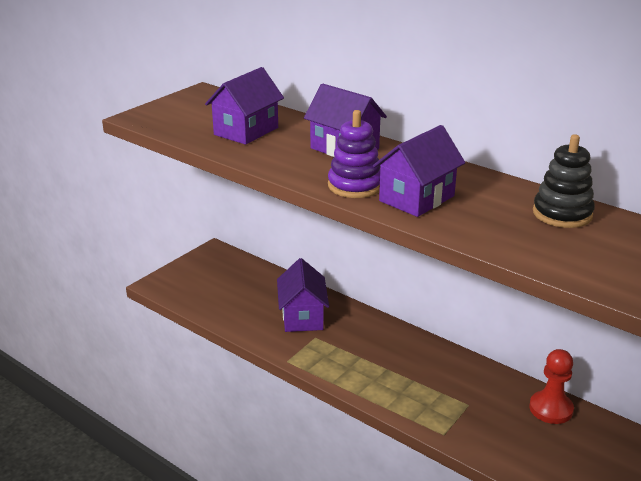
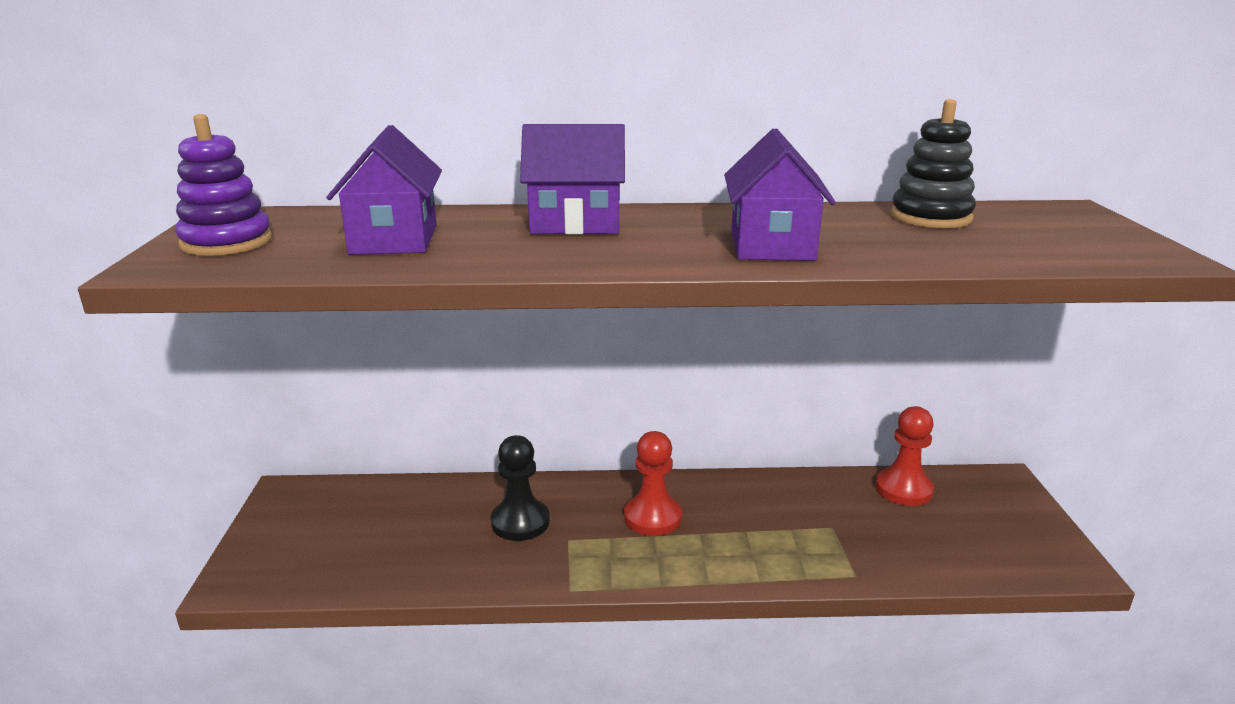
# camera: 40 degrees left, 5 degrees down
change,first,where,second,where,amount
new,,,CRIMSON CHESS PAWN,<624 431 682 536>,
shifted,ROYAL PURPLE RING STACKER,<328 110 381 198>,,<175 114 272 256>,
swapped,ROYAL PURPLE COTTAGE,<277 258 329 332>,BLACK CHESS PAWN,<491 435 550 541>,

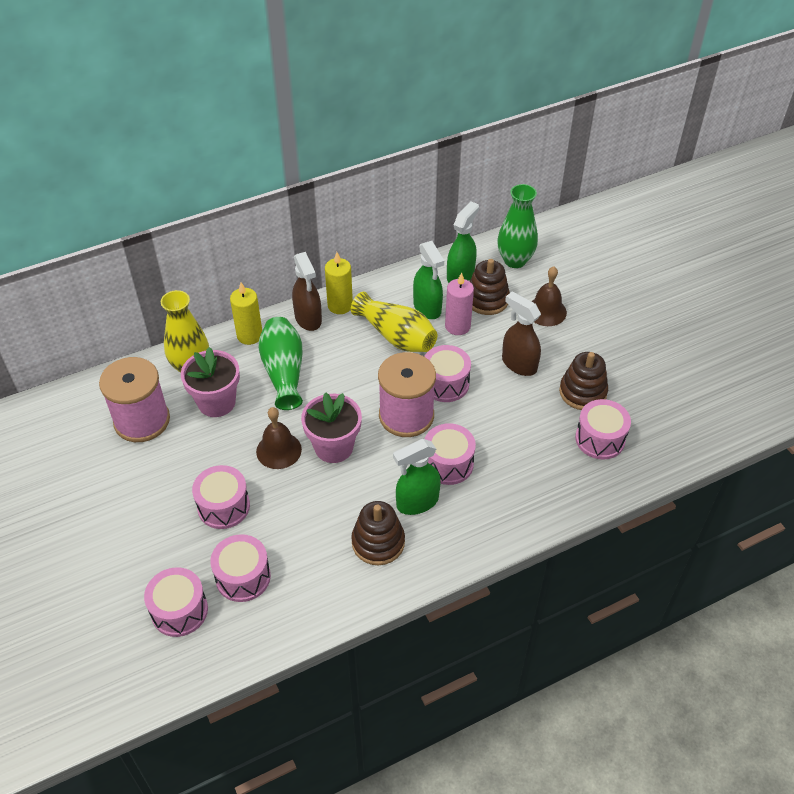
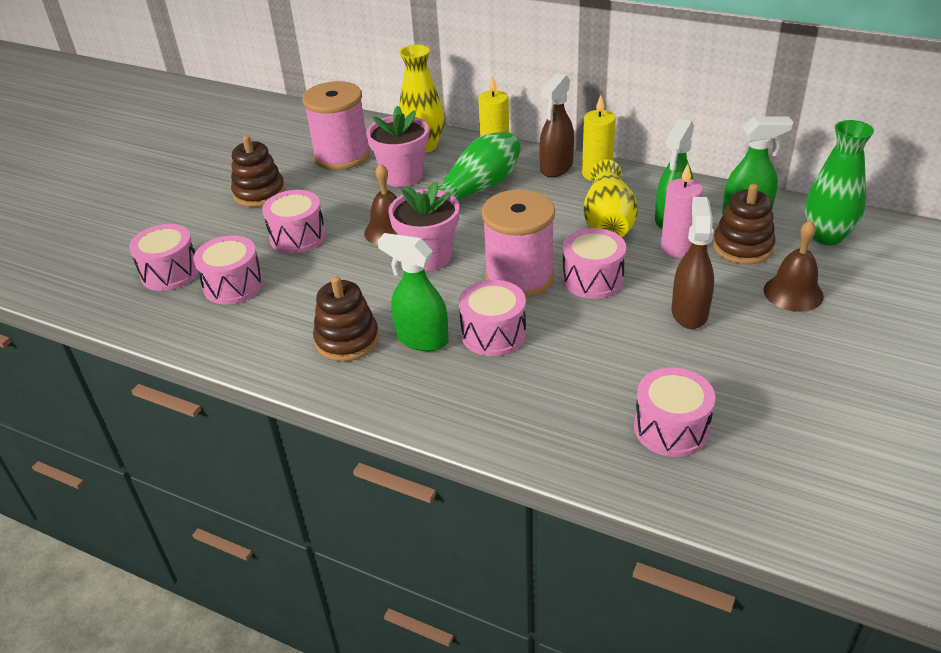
# camera: 55 degrees right, 10 degrees down
change,first,where,second,where,amount
shifted,DARK BROWN RING STACKER,<559 352 608 410>,,<231 135 285 207>,

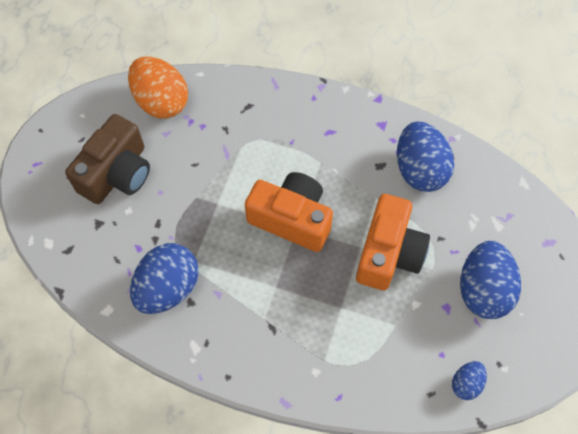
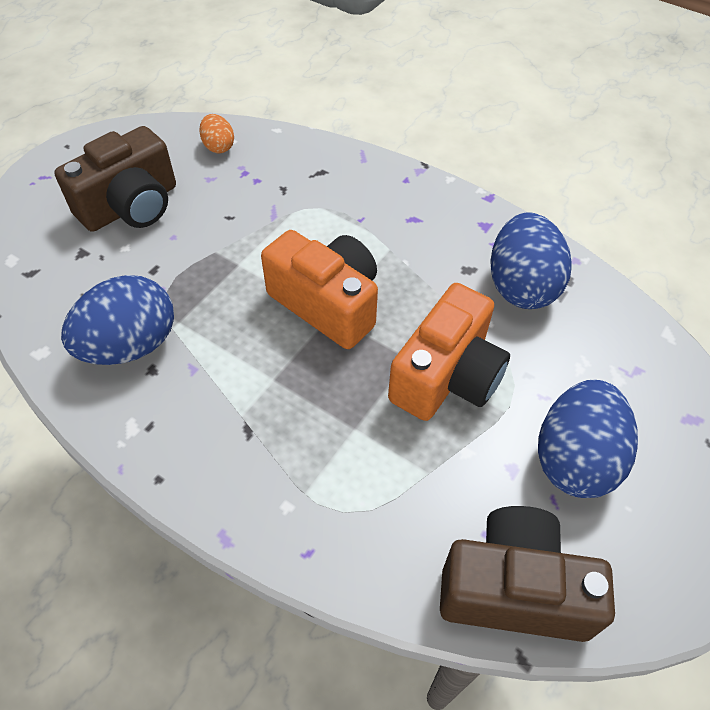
# camera: 15 degrees right, 10 degrees down
change,first,where,second,where,amount
swapped,ROYAL BLUE EGG SHAPE,<452 361 487 400>,DARK BROWN COMPACT CAMERA,<440 506 615 642>,
scaled,ORANGE EGG SHAPE,<128 57 188 119>,,<199 114 234 153>,x0.51

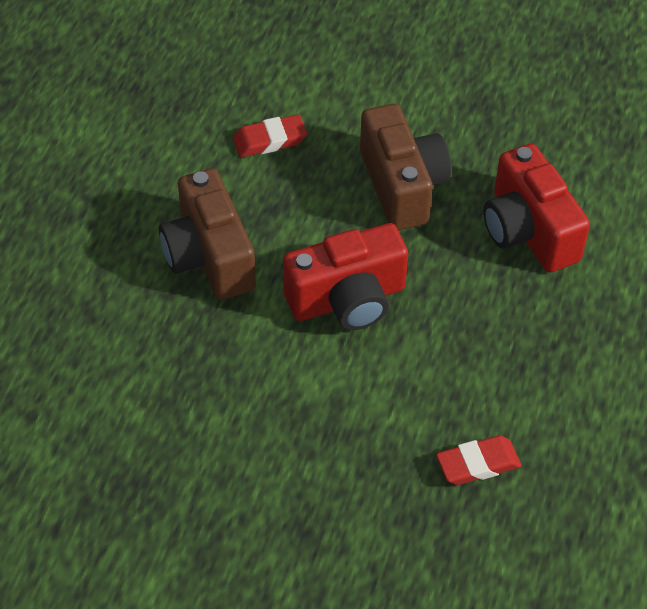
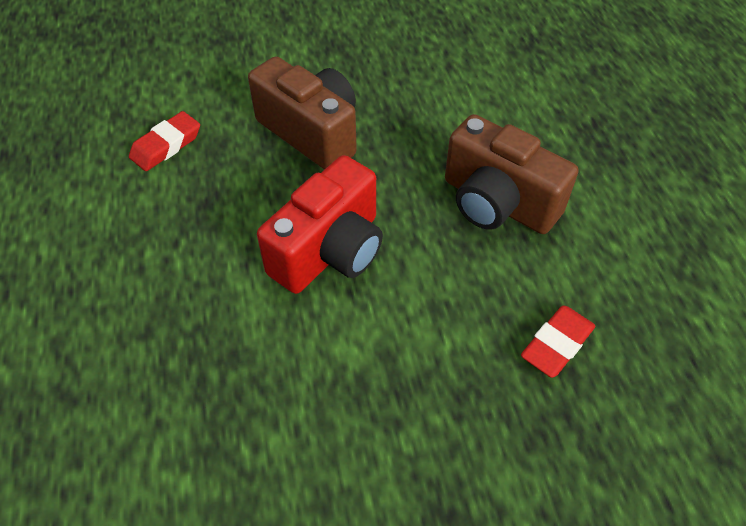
# camera: 30 degrees left, 0 degrees up
change,first,where,second,where,amount
gone,CRIMSON COMPACT CAMERA,<483 144 590 272>,,,
shifted,DARK BROWN COMPACT CAMERA,<159 168 256 300>,,<445 114 578 234>,

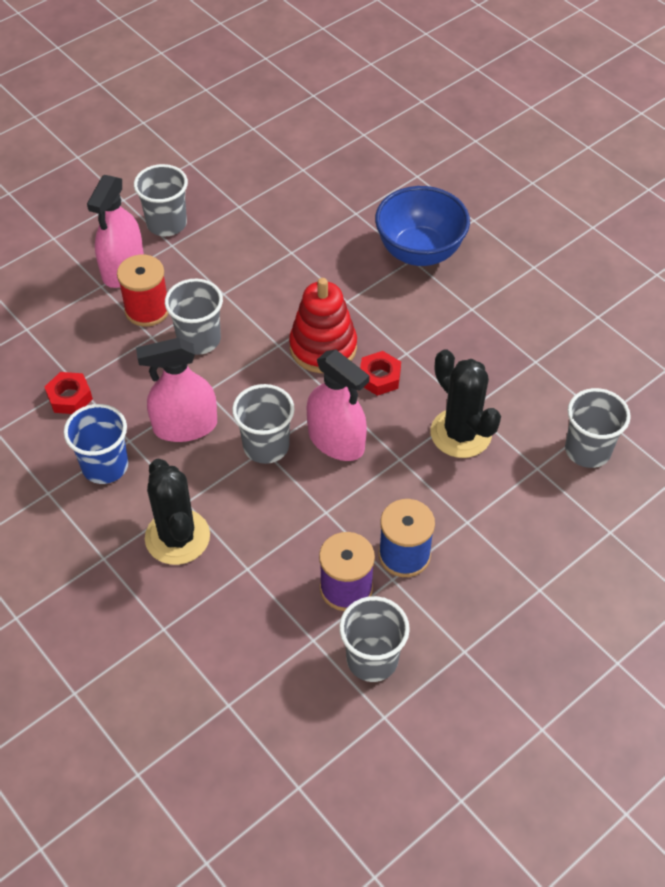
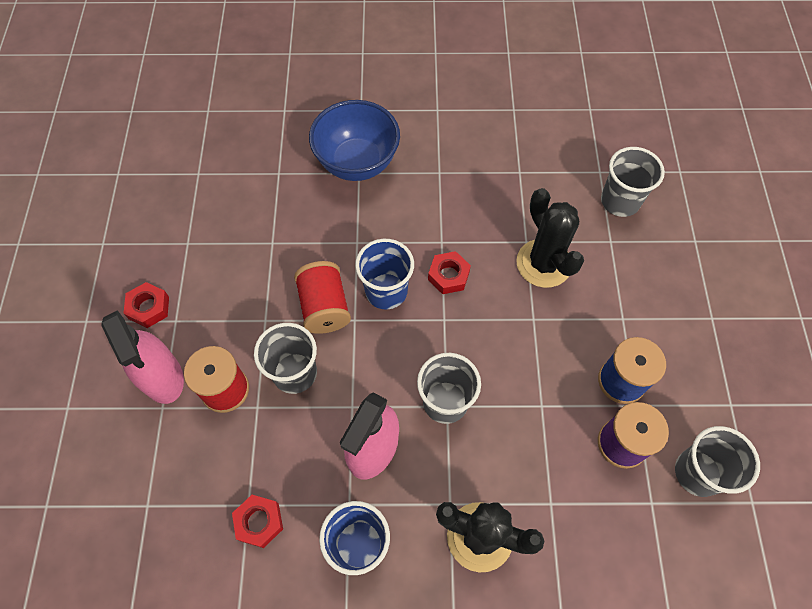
# camera: 50 degrees left, 10 degrees up
change,first,where,second,where,amount
gone,ROSE-PINK SPRAY BOTTLE,<307 349 370 461>,,,
new,,,CRIMSON REEL OF THREAD,<294 261 351 334>,
swapped,ASH-GREY TUMBLER,<134 164 188 236>,CRIMSON NUT,<123 282 169 328>,
swapped,CRIMSON RING STACKER,<289 278 357 373>,ROYAL BLUE TUMBLER,<355 239 414 309>,
rotated,BLACK PRICKLY PLANT,<431 349 501 458>,,<516 188 584 288>,60 degrees clockwise

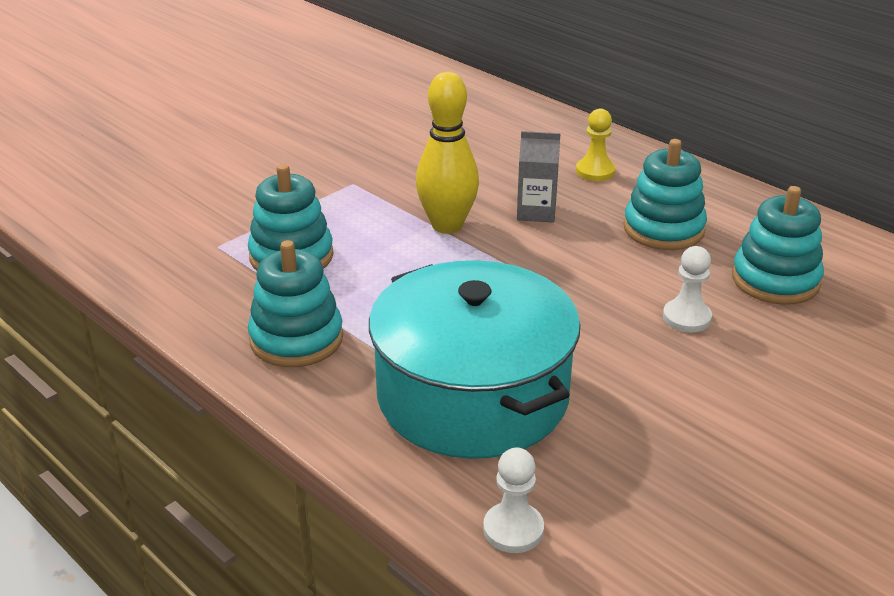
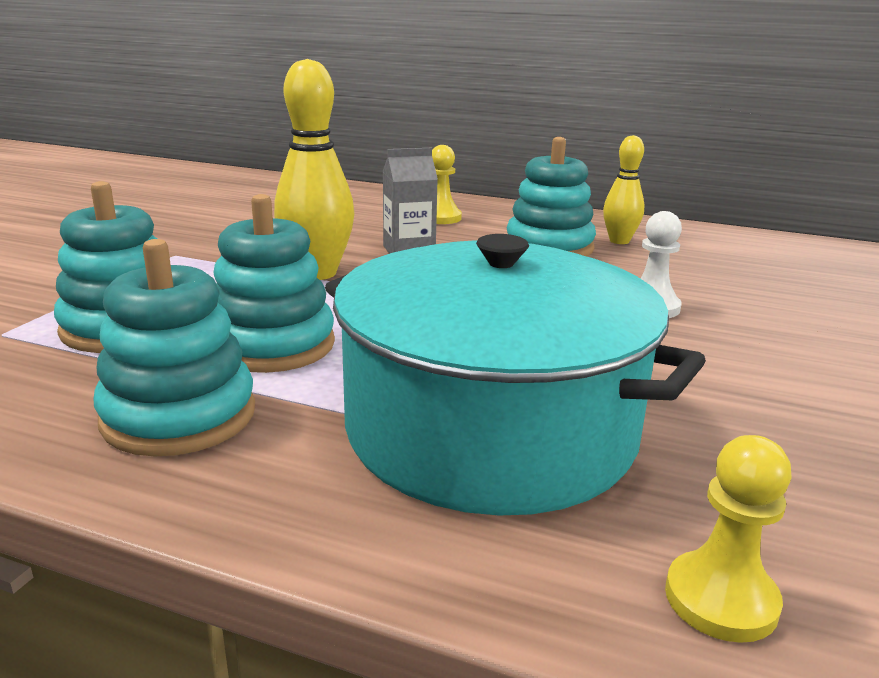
# camera: 25 degrees left, 10 degrees down
change,first,where,second,where,amount
new,,,GOLDEN TENPIN,<603 135 644 244>,
shifted,AQUA RING STACKER,<732 186 824 305>,,<213 194 335 373>,
repainted,WHITE CHESS PAWN,<483 448 544 553>,GOLDEN CHESS PAWN,<665 435 792 643>,

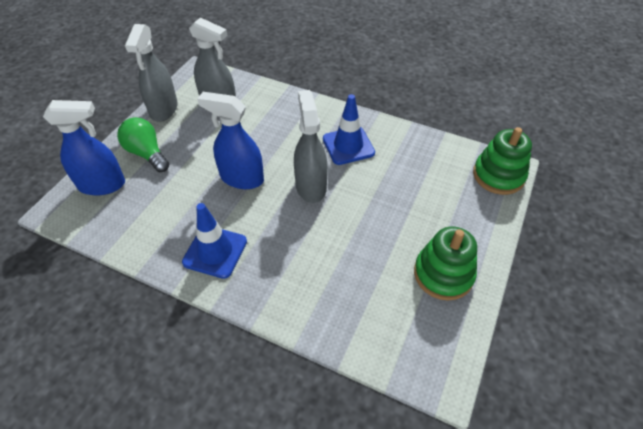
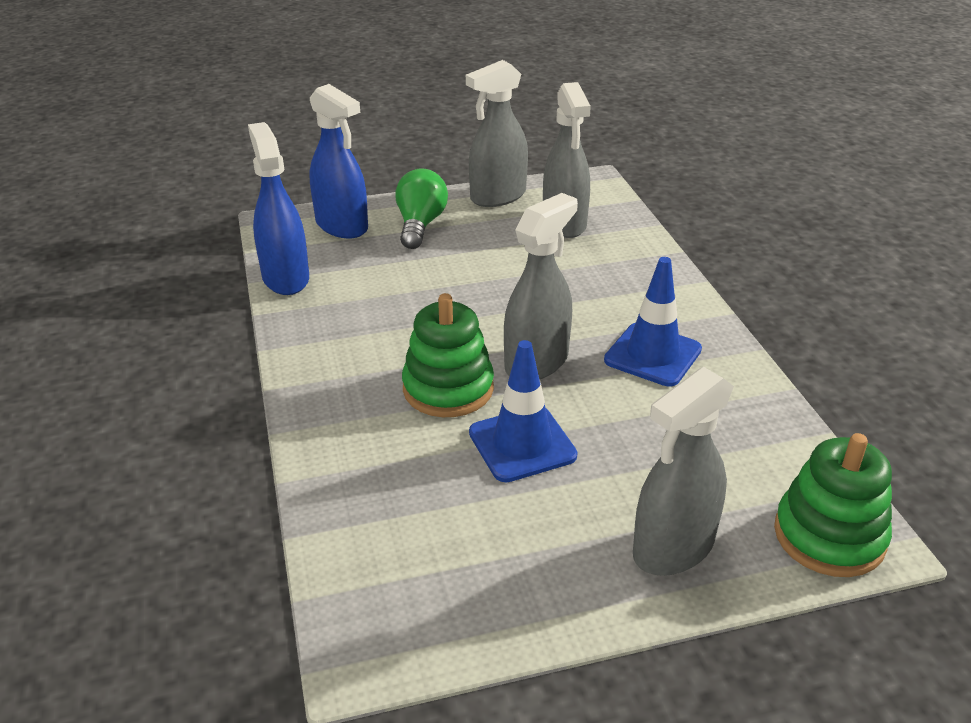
# camera: 50 degrees right, 15 degrees down
change,first,where,second,where,amount
new,,,ASH-GREY SPRAY BOTTLE,<633 367 734 576>,
shifted,ROYAL BLUE ROAD CONE,<182 203 247 279>,,<469 340 578 482>,
shifted,ROYAL BLUE SPRAY BOTTLE,<197 92 264 189>,,<248 122 309 295>,
shifted,GREEN RING STACKER,<414 226 477 301>,,<402 293 494 417>,

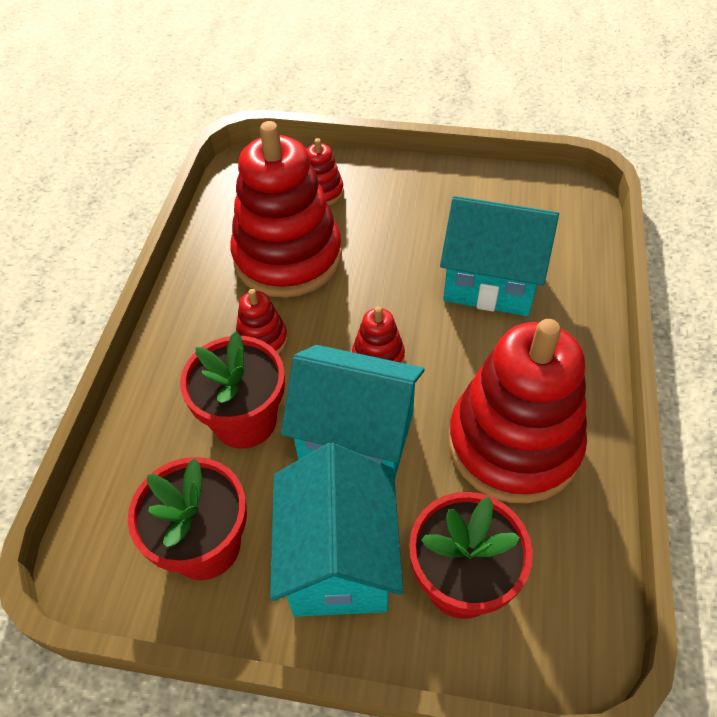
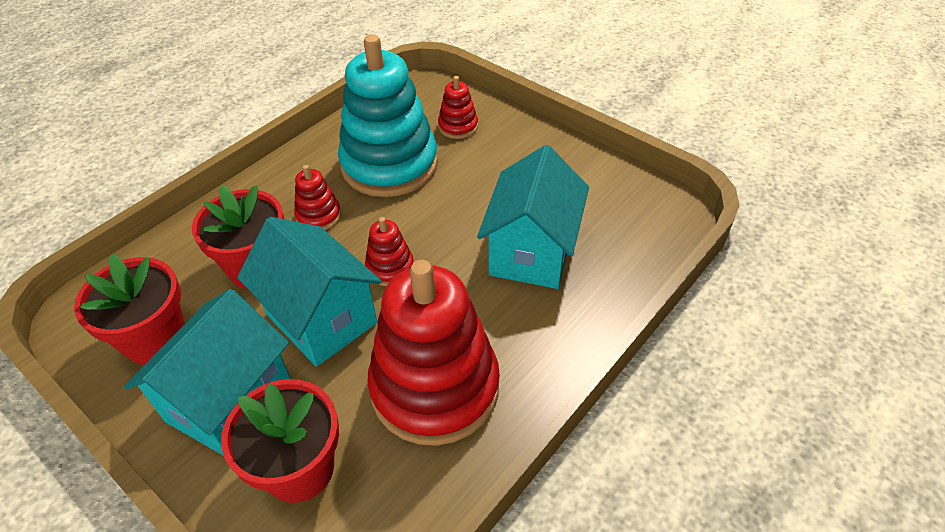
# camera: 30 degrees right, 5 degrees down
change,first,where,second,where,amount
repainted,CRIMSON RING STACKER,<230 121 342 298>,AQUA RING STACKER,<338 34 438 197>,
rotated,AQUA COTTAGE,<440 196 559 316>,,<477 145 589 289>,60 degrees clockwise

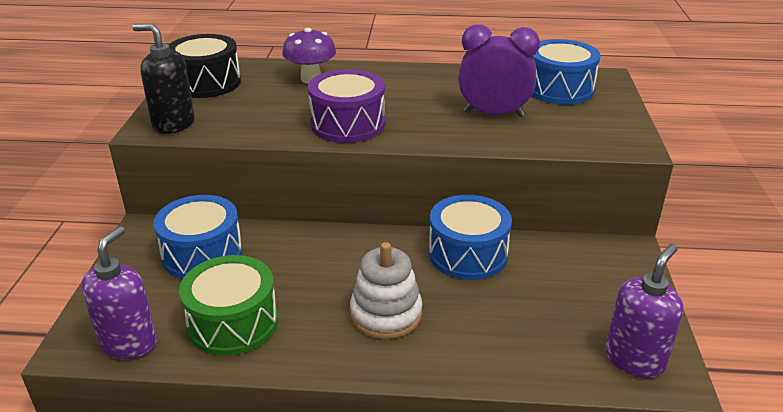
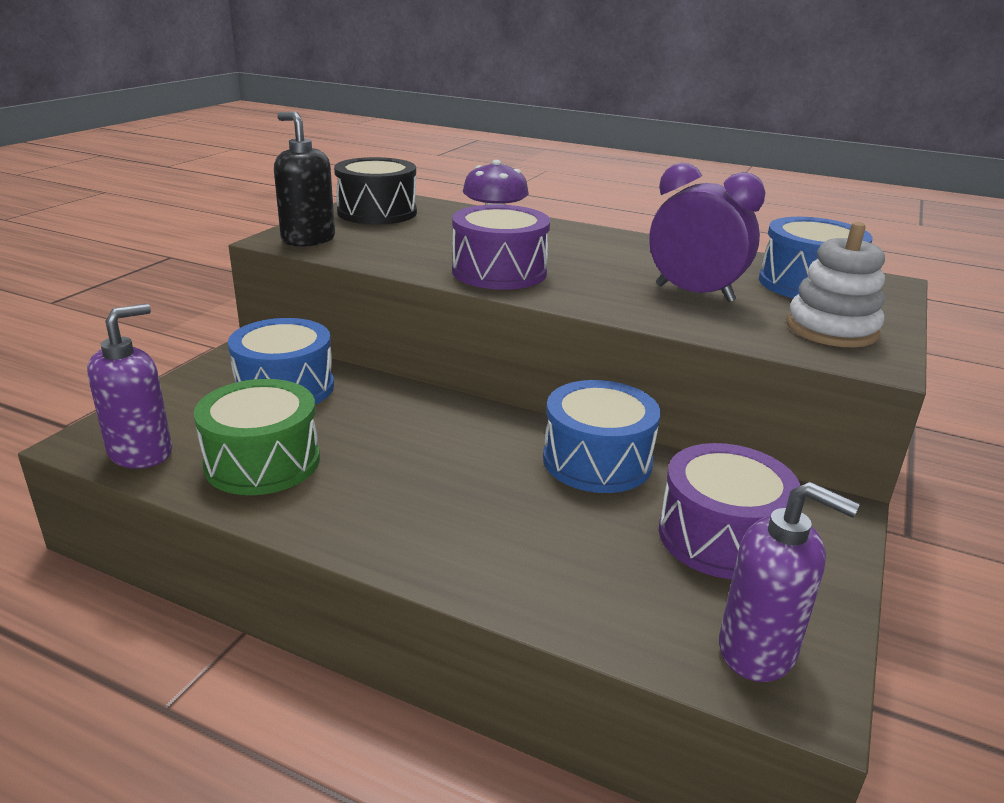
# camera: 20 degrees right, 5 degrees down
change,first,where,second,where,amount
new,,,ROYAL PURPLE TOY DRUM,<659 443 801 579>,
shifted,WHITE RING STACKER,<350 242 422 339>,,<787 222 885 347>,
rotated,ROYAL PURPLE PUMP BOTTLE,<605 244 684 378>,,<719 482 860 682>,60 degrees clockwise

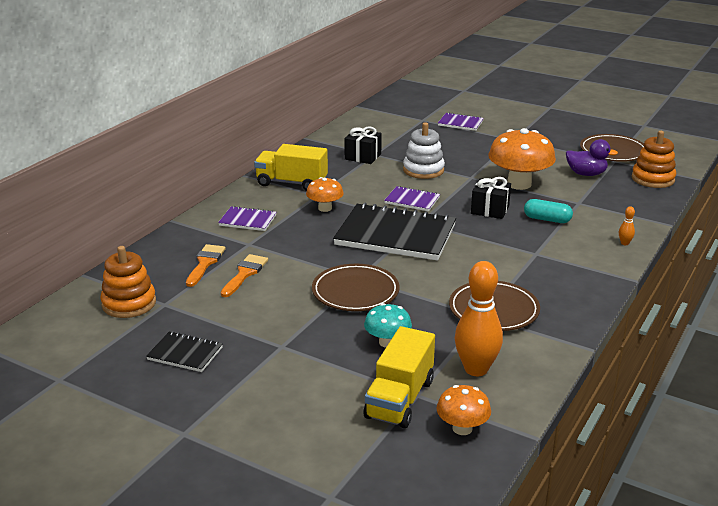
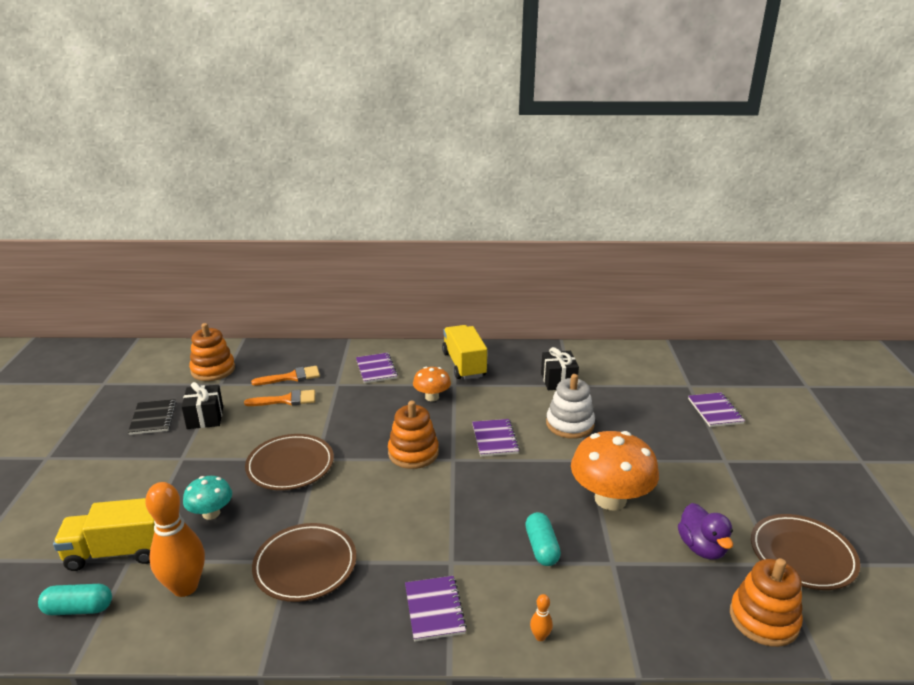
# camera: 60 degrees right, 0 degrees up
change,first,where,second,where,amount
new,,,ROYAL PURPLE NOTEPAD,<405 576 467 642>,
shifted,BLACK PRESENT,<471 177 511 219>,,<181 382 223 429>,
swapped,BLACK NOTEPAD,<333 202 456 261>,ORANGE RING STACKER,<388 401 439 469>,
swapped,ORANGE FUNGUS,<437 385 491 435>,AQUA PILL,<38 584 112 615>,

